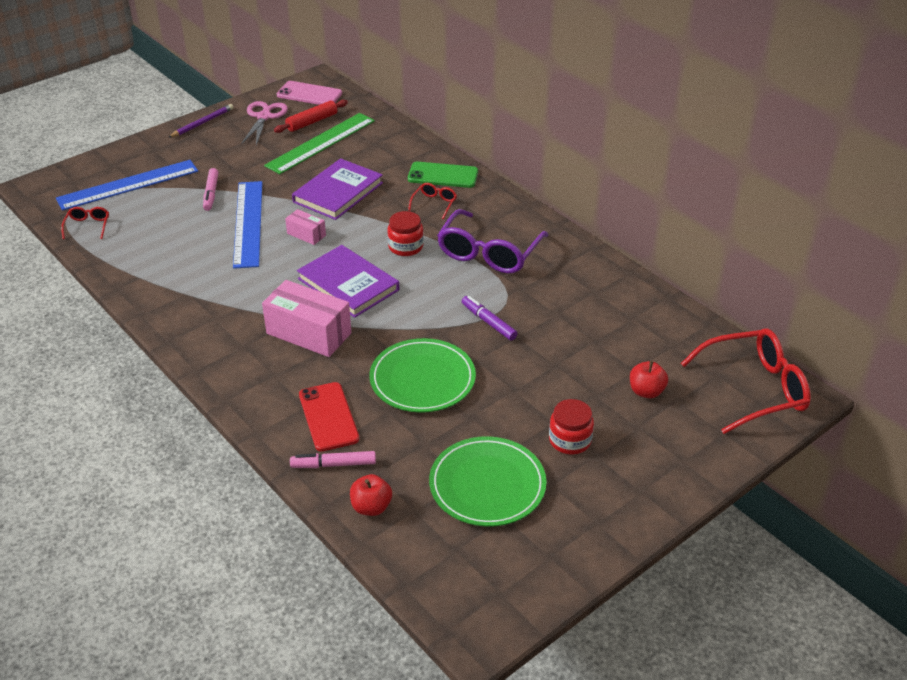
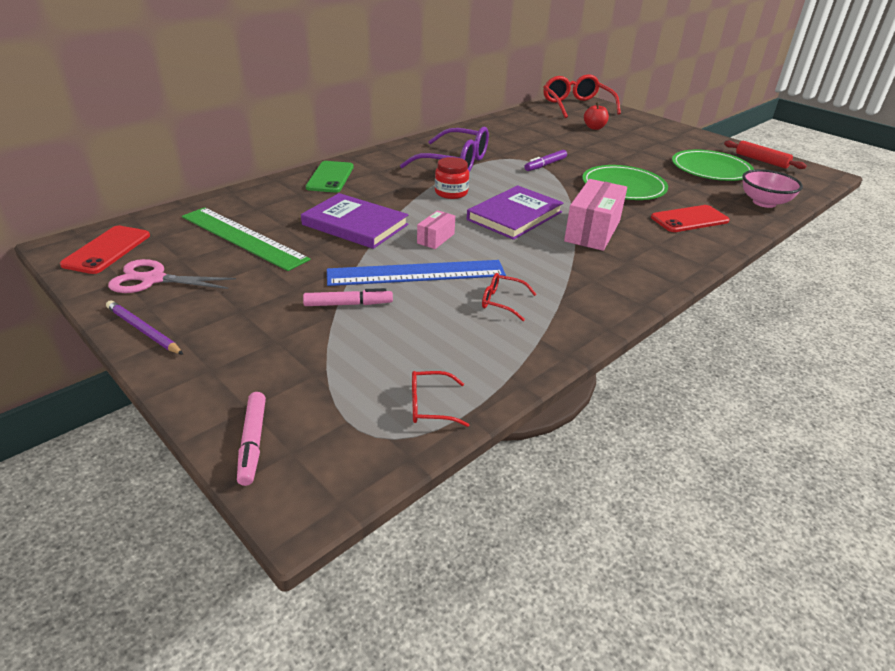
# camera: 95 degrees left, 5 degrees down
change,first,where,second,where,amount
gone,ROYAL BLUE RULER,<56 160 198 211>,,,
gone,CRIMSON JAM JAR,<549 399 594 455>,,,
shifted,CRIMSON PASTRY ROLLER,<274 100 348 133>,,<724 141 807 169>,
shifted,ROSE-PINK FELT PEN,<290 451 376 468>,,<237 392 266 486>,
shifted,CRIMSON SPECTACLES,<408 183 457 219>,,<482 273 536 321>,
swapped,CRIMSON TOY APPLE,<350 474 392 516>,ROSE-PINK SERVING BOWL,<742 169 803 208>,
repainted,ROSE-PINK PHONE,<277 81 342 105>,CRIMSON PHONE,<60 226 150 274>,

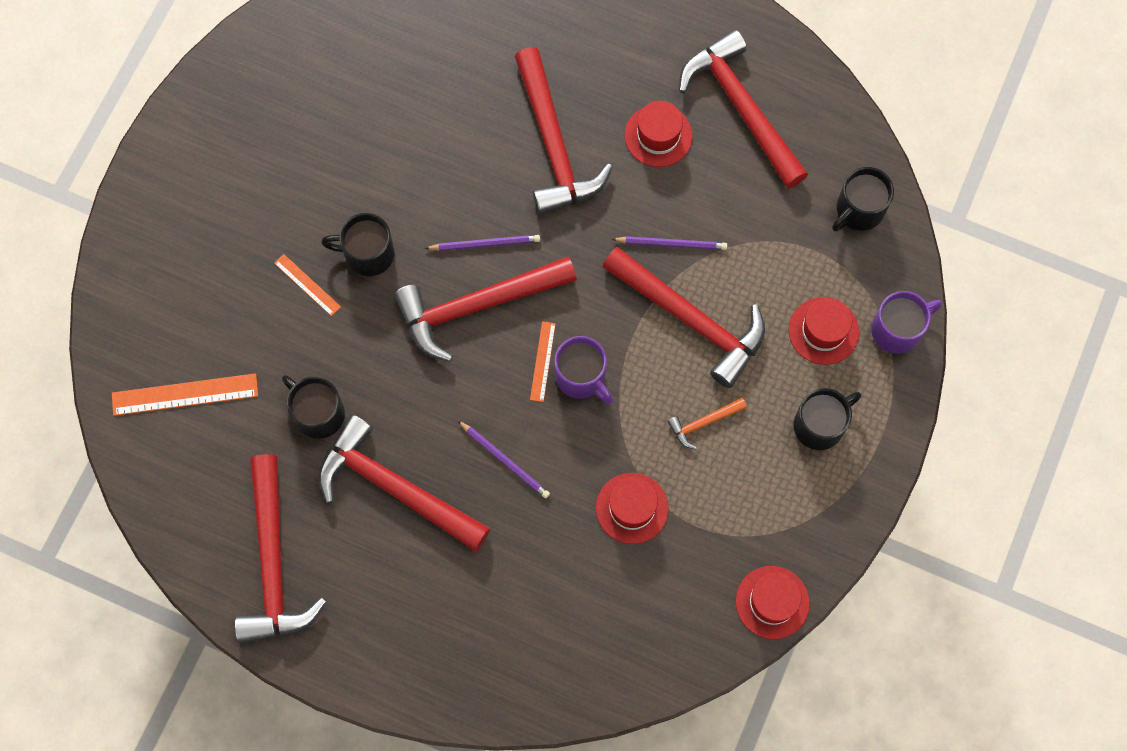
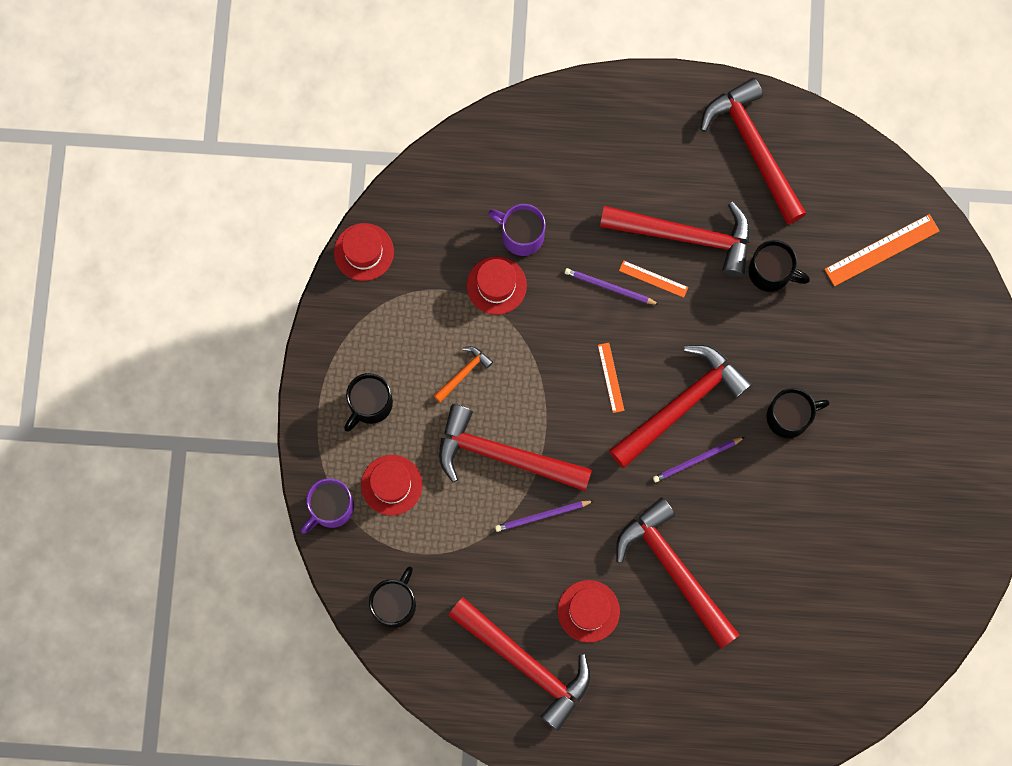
# camera: 160 degrees right, 5 degrees up
change,first,where,second,where,amount
shifted,ORANGE RULER,<274 254 341 316>,,<619 260 688 298>,
shifted,ROYAL PURPLE TEA MUG,<554 336 613 404>,,<488 204 545 256>,

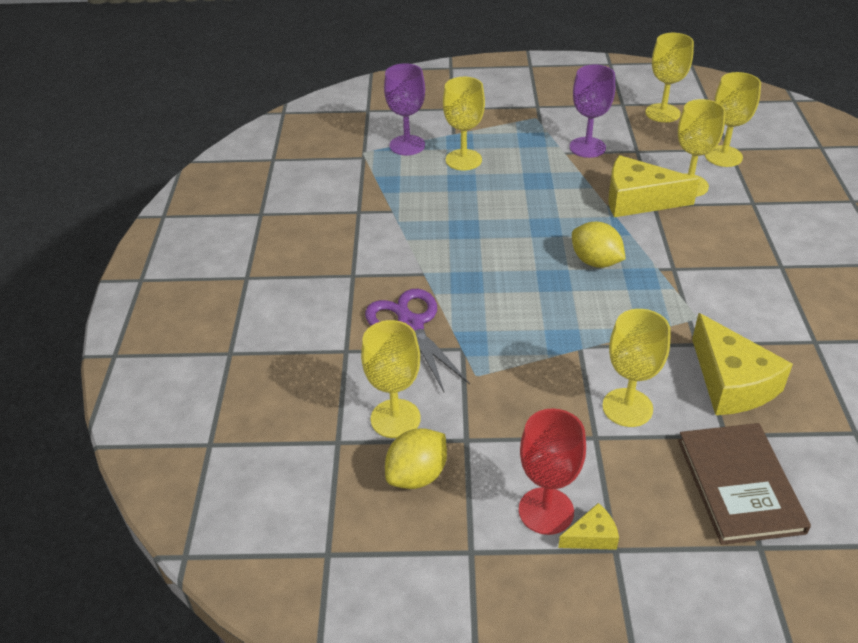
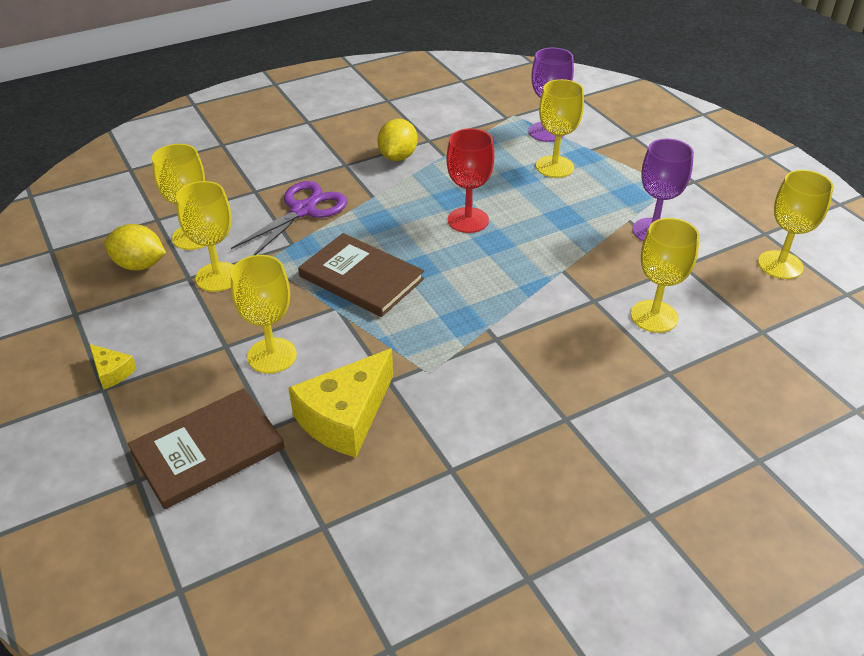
# camera: 60 degrees right, 0 degrees up
change,first,where,second,where,amount
gone,GOLDEN CHEESE WEDGE,<608 155 699 217>,,,
new,,,DARK BROWN HARDCOVER,<298 233 424 317>,
shifted,CRIMSON GOBLET,<519 408 586 535>,,<446 128 494 233>,
shifted,GOLDEN CITRUS FRUIT,<572 222 626 268>,,<378 119 418 161>,
shifted,GOLDEN GOBLET,<705 72 761 167>,,<176 181 234 292>,

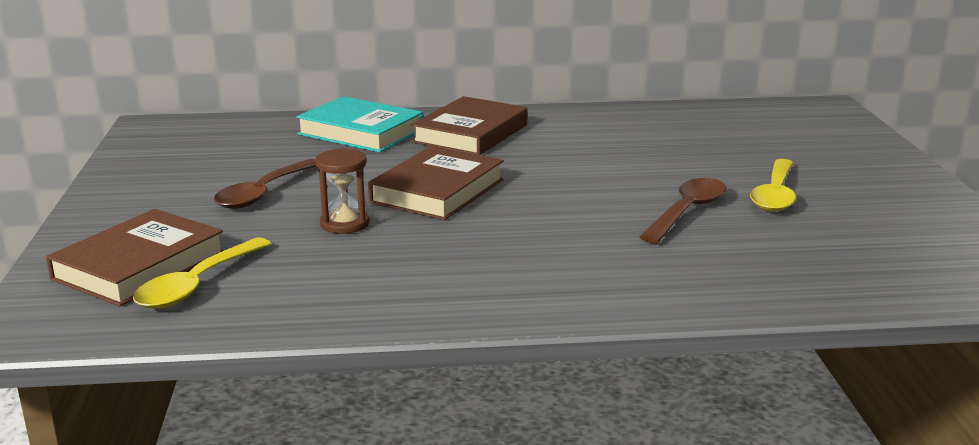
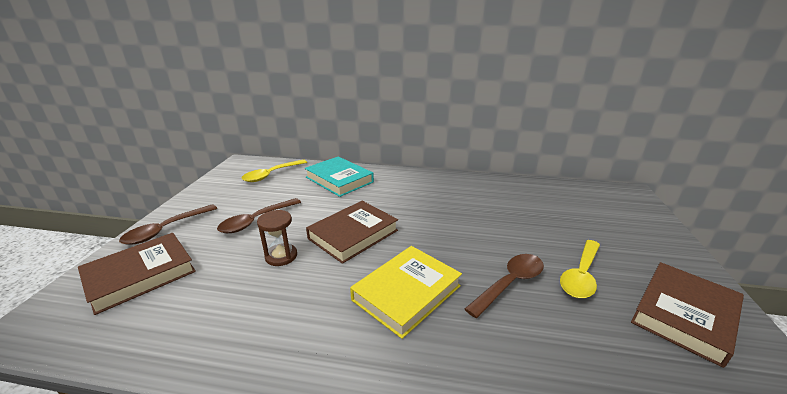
# camera: 15 degrees right, 5 degrees up
change,first,where,second,where,amount
new,,,DARK BROWN TABLESPOON,<119 204 217 245>,
new,,,GOLDEN HARDCOVER,<350 246 462 339>,
shifted,GOLDEN TABLESPOON,<133 237 271 309>,,<241 160 307 182>,
shifted,DARK BROWN HARDCOVER,<411 96 528 155>,,<631 262 744 368>,

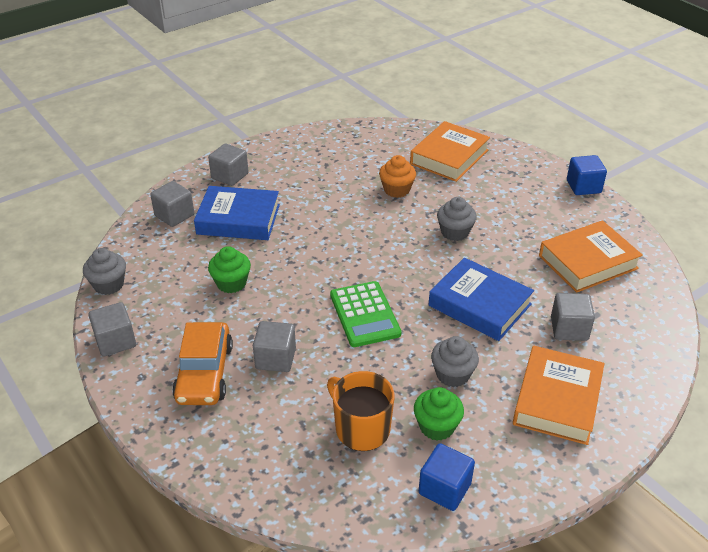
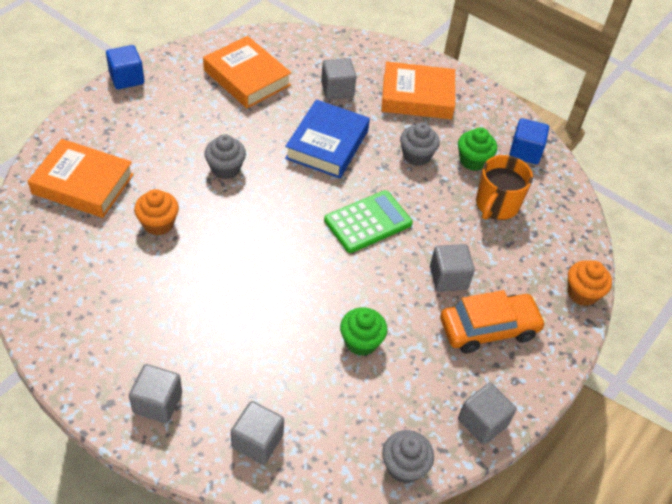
# camera: 110 degrees left, 10 degrees up
change,first,where,second,where,amount
gone,ROYAL BLUE HARDCOVER,<194 186 280 240>,,,
new,,,ORANGE FAIRY CAKE,<568 261 612 306>,

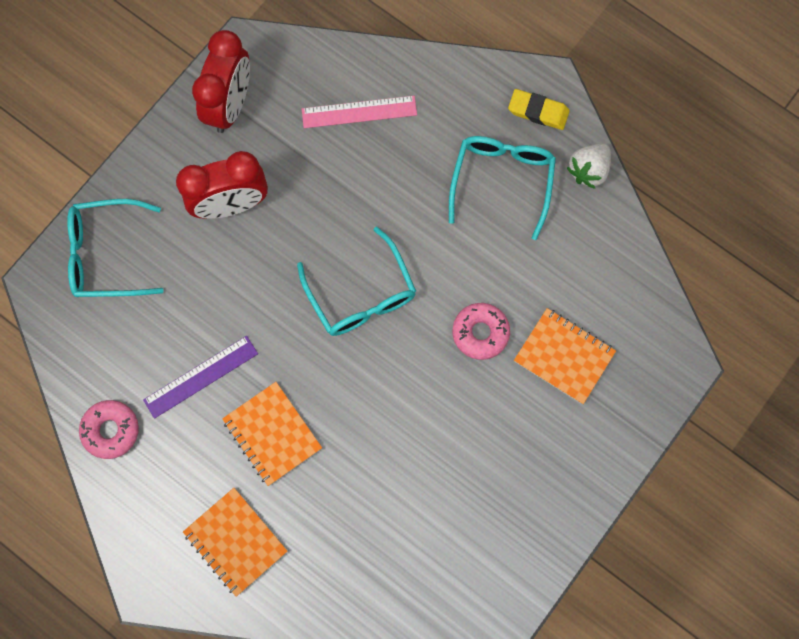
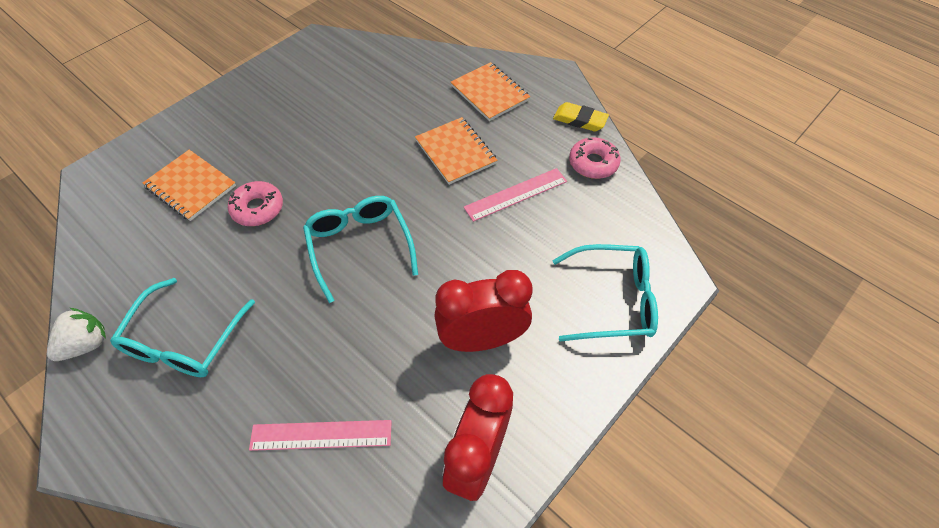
# camera: 175 degrees left, 20 degrees down
change,first,where,second,where,amount
shifted,GOLDEN PENCIL ERASER,<508 89 570 130>,,<553 102 609 131>,
repainted,ROYAL PURPLE RULER,<143 336 258 419>,ROSE-PINK RULER,<464 168 567 222>,

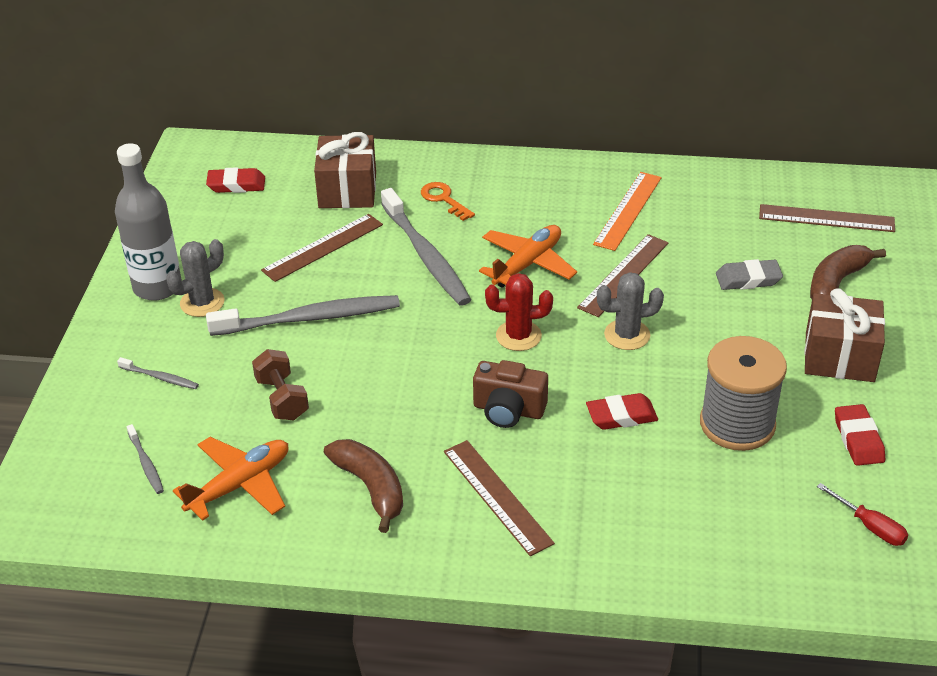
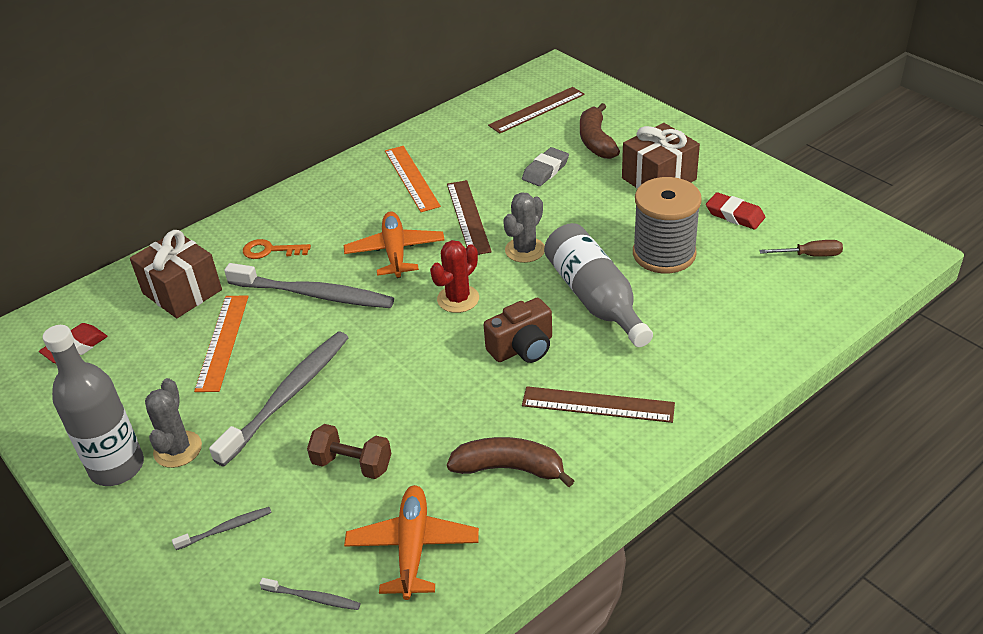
# camera: 45 degrees left, 0 degrees up
change,first,where,second,where,amount
swapped,CRIMSON PENCIL ERASER,<586 393 658 430>,ASH-GREY DRINK BOTTLE,<544 223 653 347>,
repainted,DARK BROWN RULER,<261 214 383 282>,ORANGE RULER,<194 295 248 392>,
repainted,CRIMSON SCREWDRIVER,<817 483 908 546>,DARK BROWN SCREWDRIVER,<759 240 843 257>,

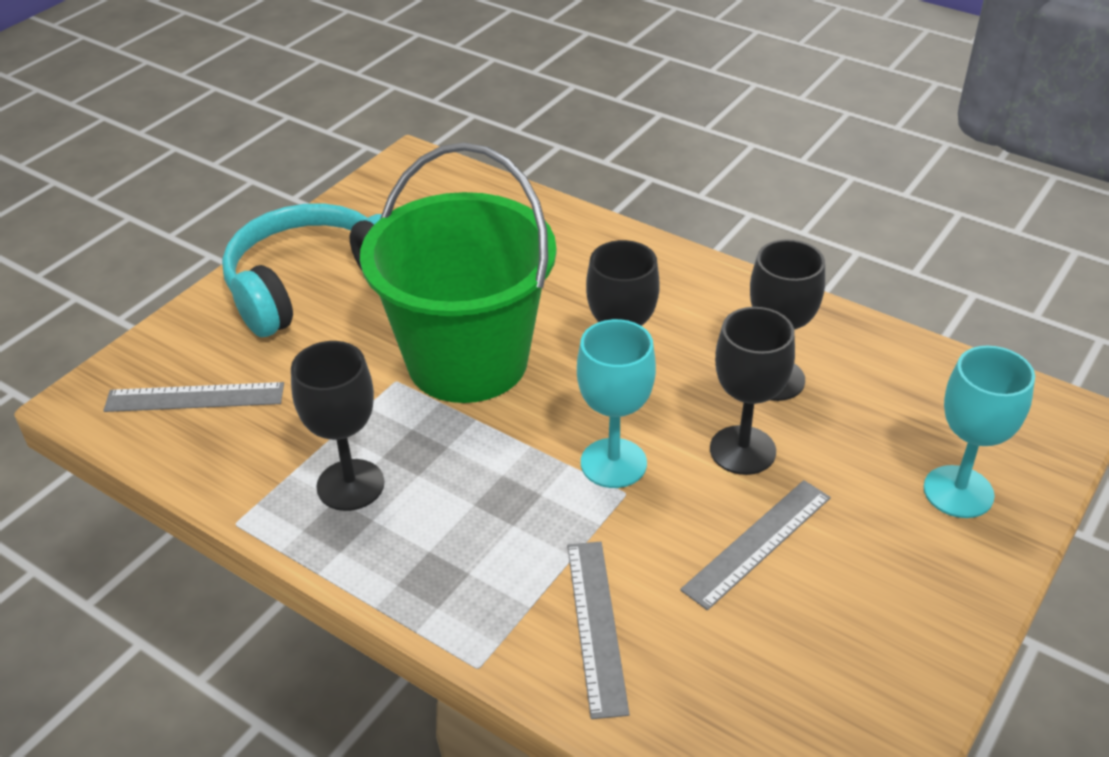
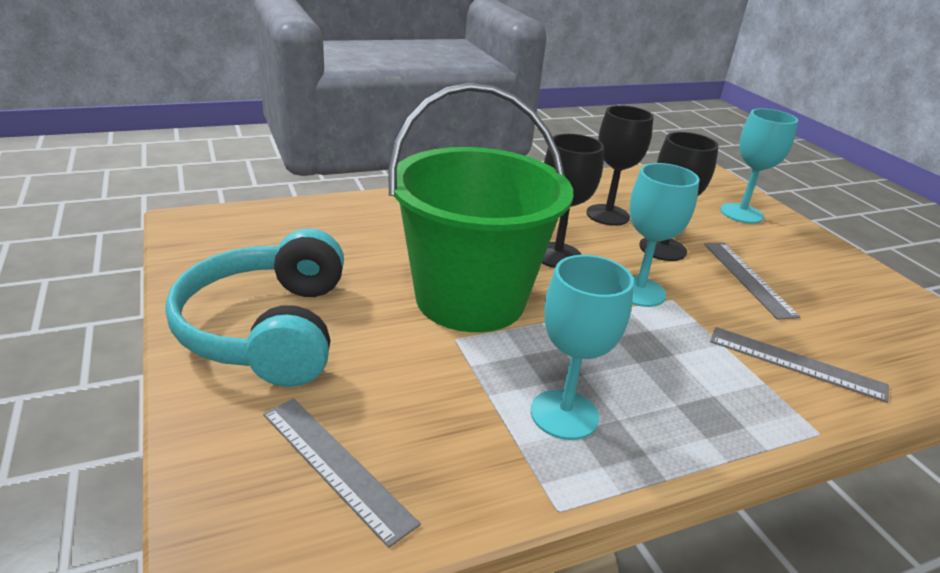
# camera: 60 degrees left, 10 degrees down
change,first,where,second,where,amount
repainted,BLACK GOBLET,<291 341 384 511>,AQUA GOBLET,<531 255 634 440>,
rotated,ASH-GREY RULER,<103 382 284 412>,,<263 398 421 548>,75 degrees counterclockwise

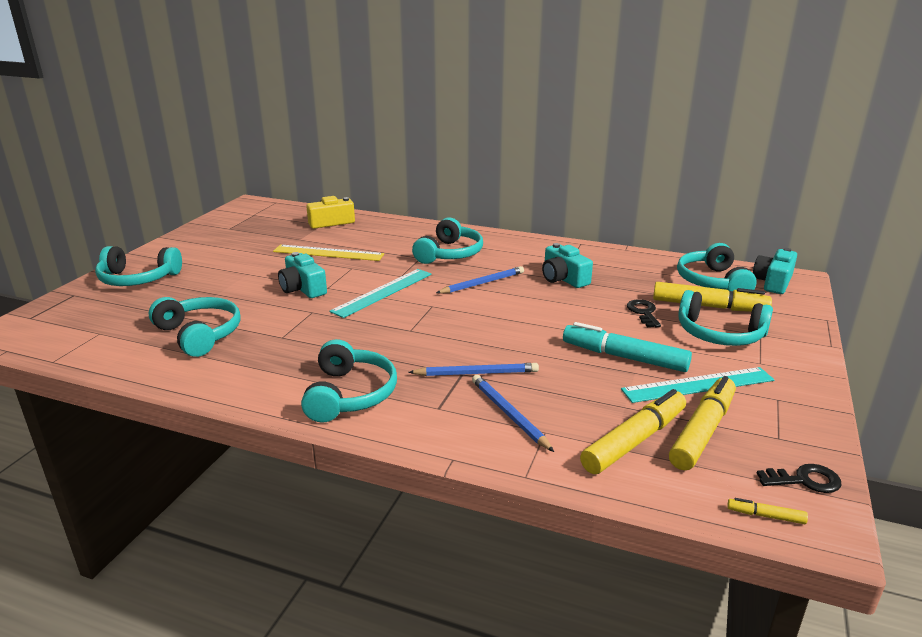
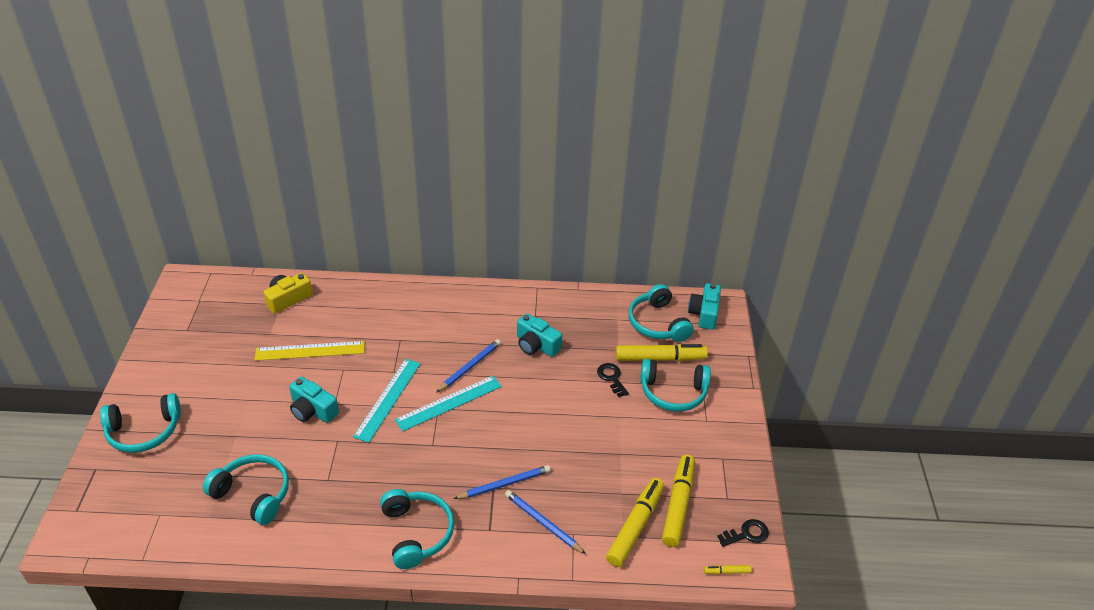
# camera: 20 degrees left, 15 degrees up
change,first,where,second,where,amount
gone,AQUA HEADSET,<412 218 483 264>,,,
gone,AQUA FELT PEN,<563 322 692 372>,,,
shifted,AQUA RULER,<621 367 774 403>,,<395 376 502 431>,

